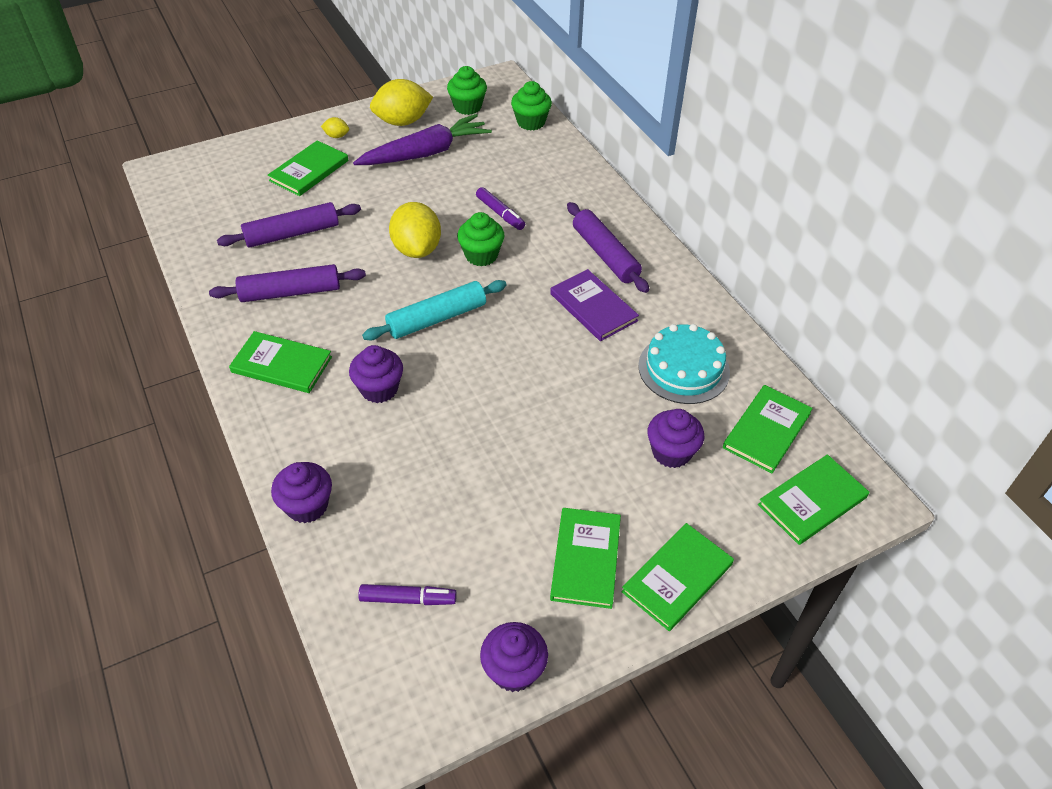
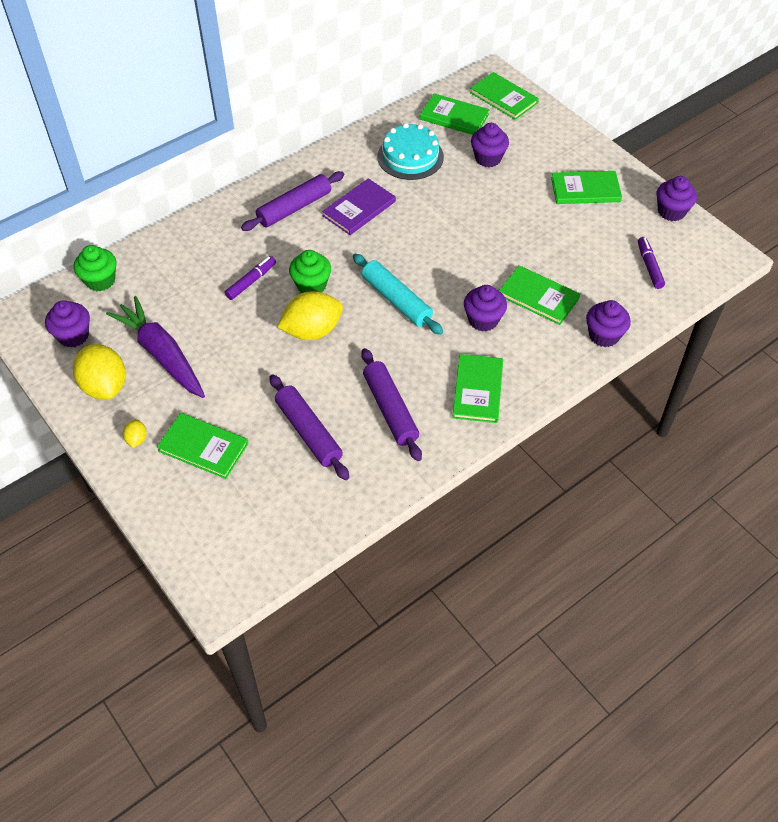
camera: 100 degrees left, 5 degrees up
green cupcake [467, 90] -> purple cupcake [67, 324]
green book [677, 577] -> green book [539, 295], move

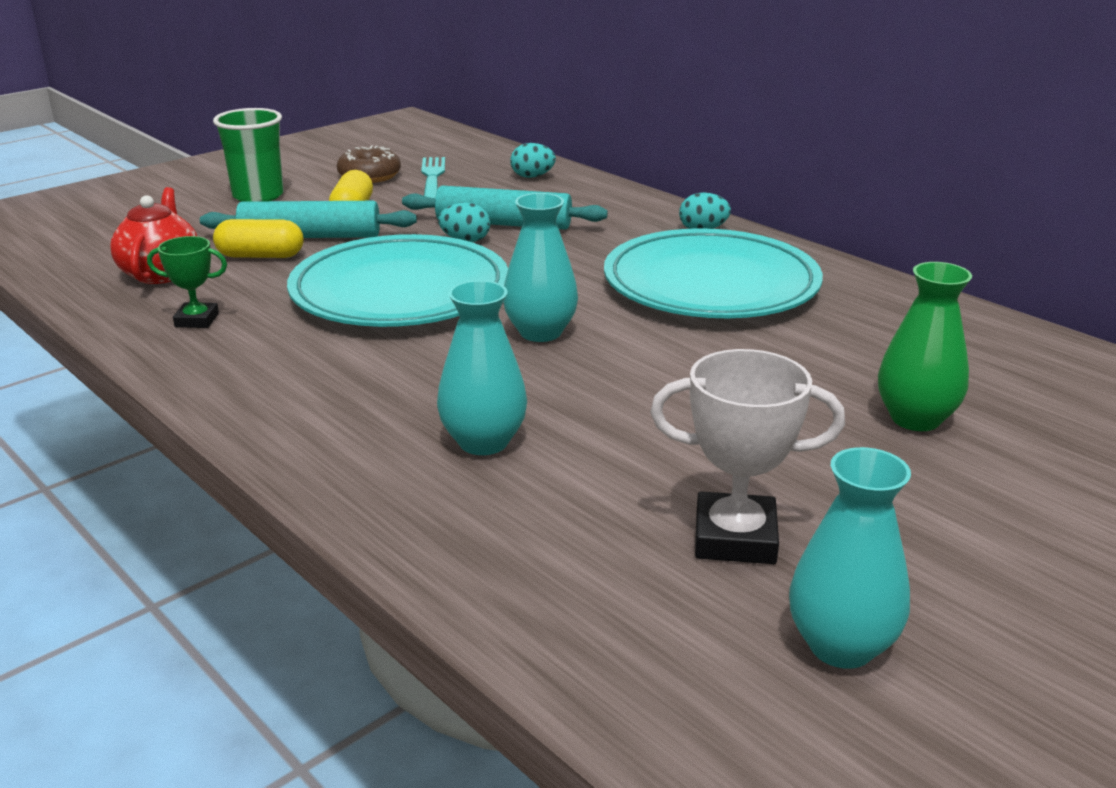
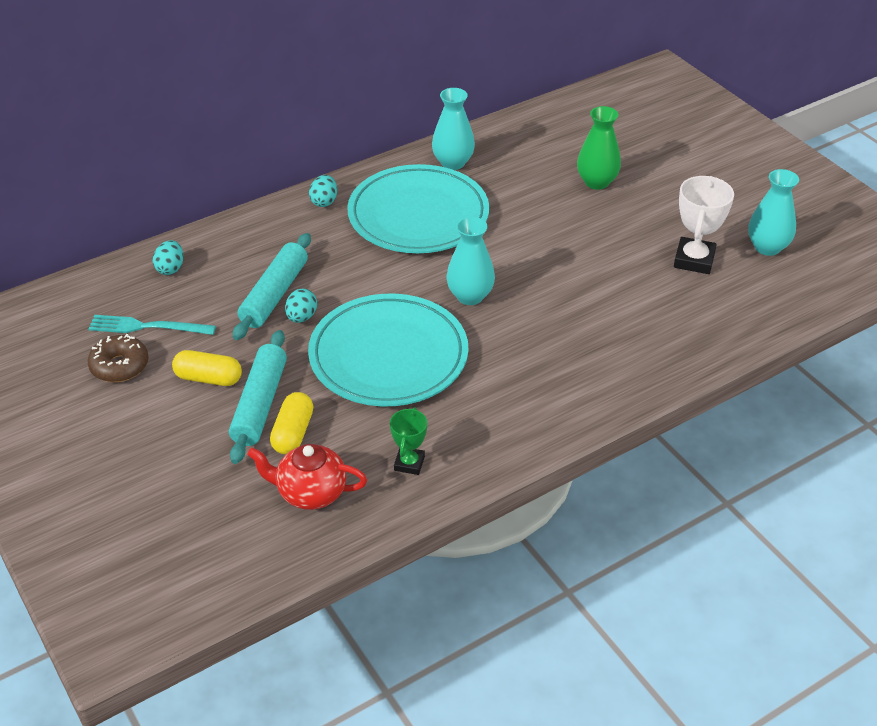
camera: 80 degrees left, 15 degrees up
green cup [248, 155] -> none
turquoise vase [482, 367] -> turquoise vase [453, 129], move

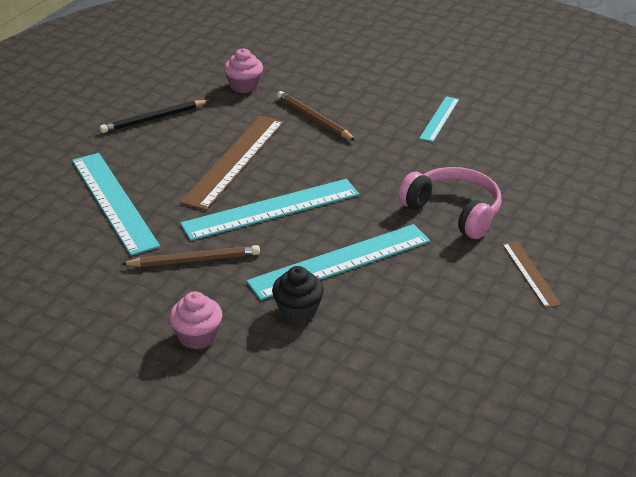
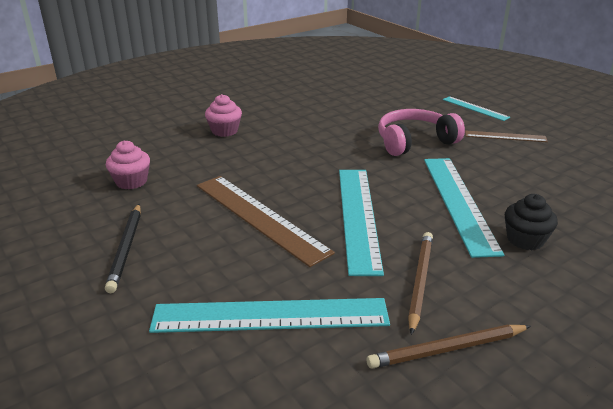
camera: 65 degrees left, 5 degrees down
pink cupcake [196, 320] -> pink cupcake [223, 115], move
brown pencil [316, 116] -> brown pencil [449, 347], move
turquoise ruler [439, 119] -> turquoise ruler [476, 108], move

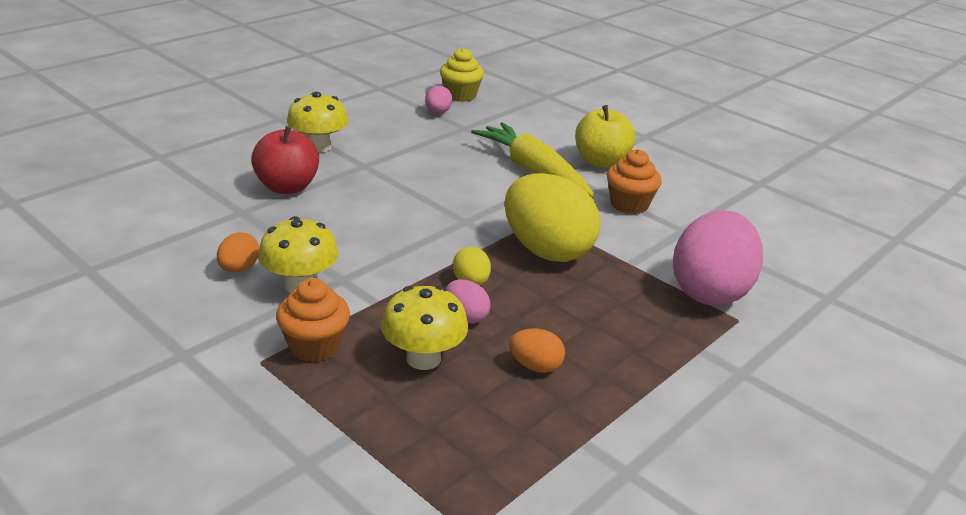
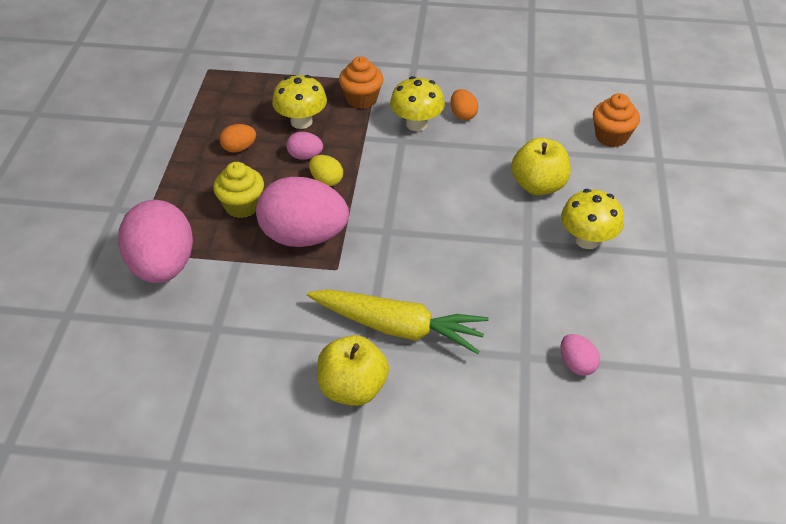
camera: 145 degrees right, 15 degrees up
red apple [285, 160] -> yellow apple [541, 166]
yellow cupcake [462, 75] -> yellow cupcake [238, 190], move
yellow egg [552, 217] -> pink egg [302, 212]
orange cupcake [634, 181] -> orange cupcake [616, 120], move

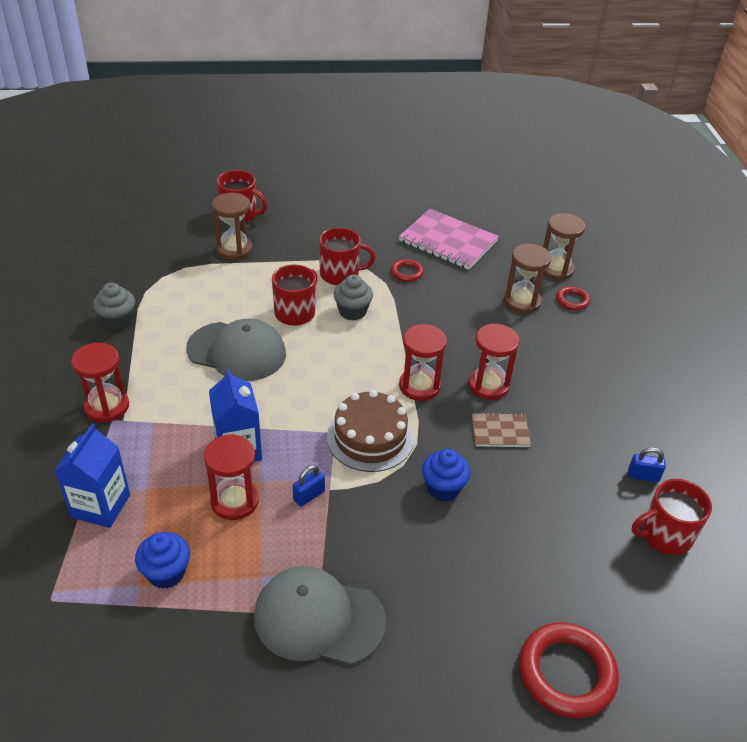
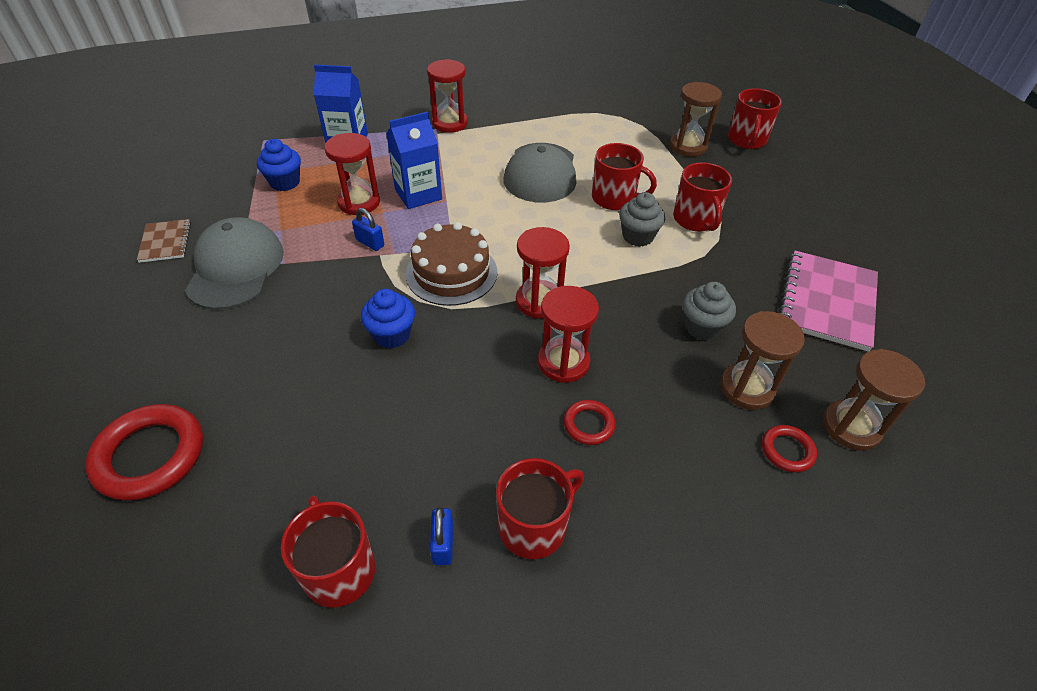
camera: 80 degrees right, 5 degrees up
grey cupcake [114, 306] -> grey cupcake [709, 311], move
red ring [407, 270] -> red ring [590, 422], move
brown notebook [501, 430] -> brown notebook [164, 241], move
none -> red mug [540, 508]

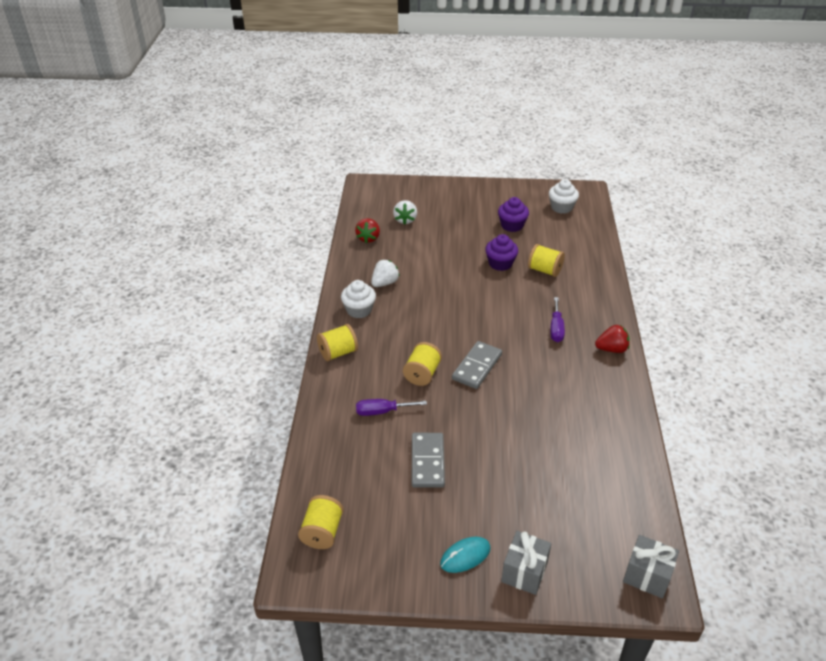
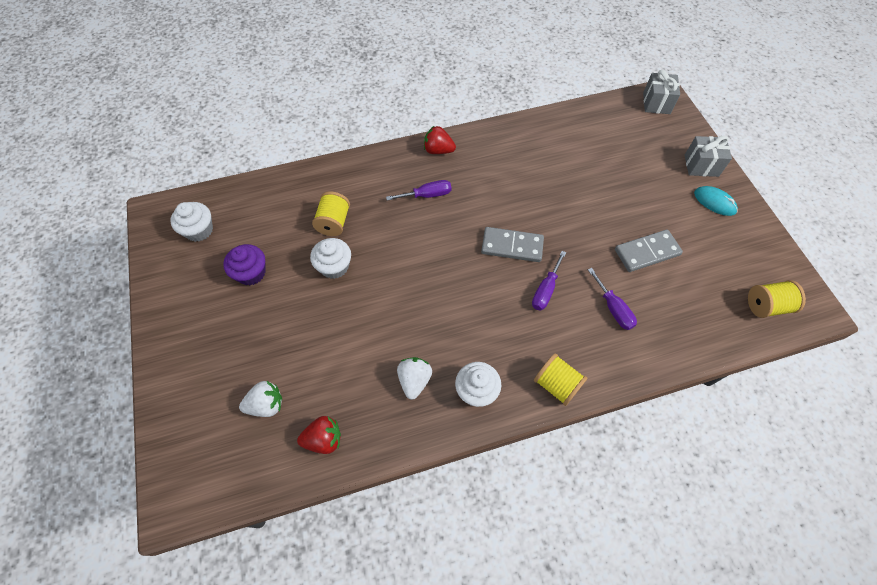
camera: 110 degrees left, 20 degrees up
white strawberry [385, 273] -> white strawberry [414, 378], 75 degrees clockwise
yellow spool [422, 364] -> purple screwdriver [549, 280]
purple cupcake [501, 252] -> white cupcake [330, 258]
red strawberry [612, 339] -> red strawberry [440, 140], 45 degrees counterclockwise

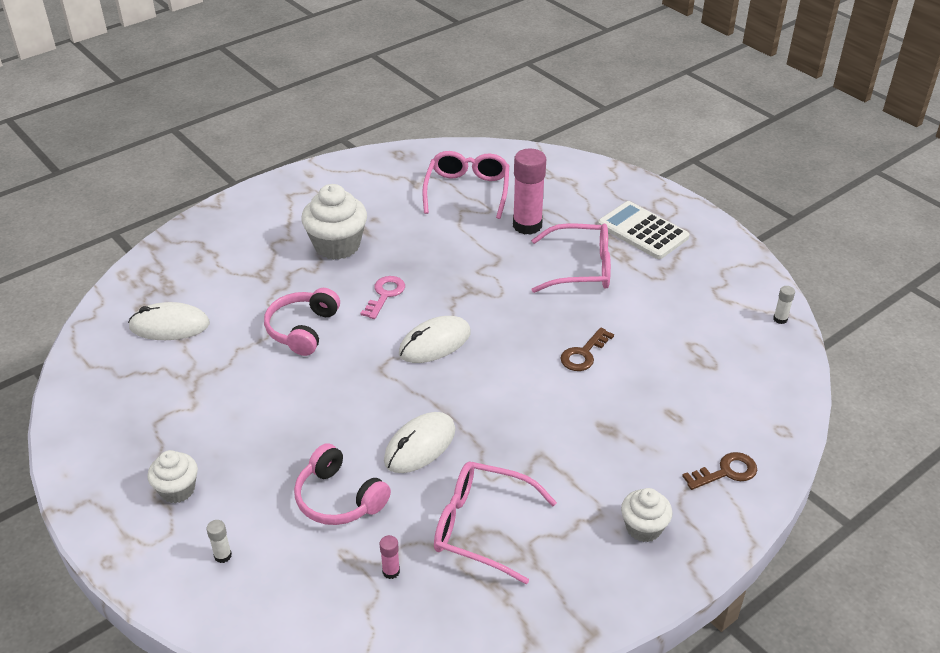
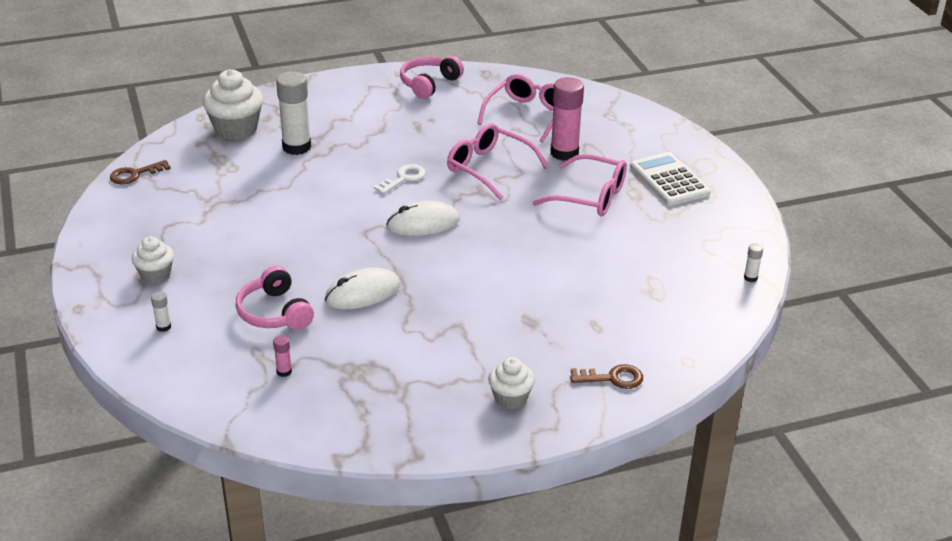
camera: 20 degrees right, 5 degrees down
white mouse [169, 321] -> none
pink headphones [302, 322] -> pink headphones [432, 77], move
white cupcake [334, 222] -> white cupcake [233, 104], move
pink key [382, 297] -> white key [399, 179]
pink glasses [495, 523] -> pink glasses [498, 161], move
brown key [587, 349] -> brown key [140, 172], move
none -> white glue stick [293, 113]

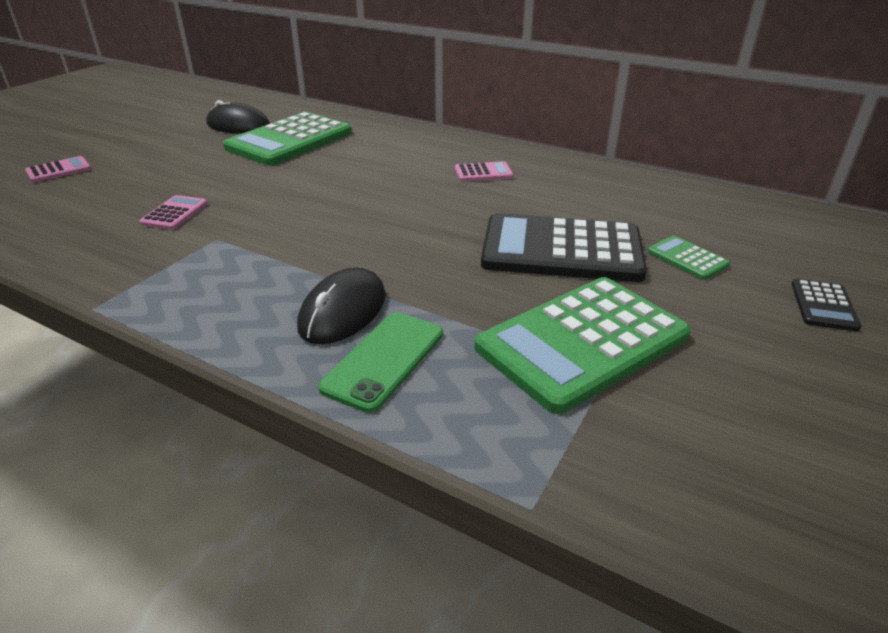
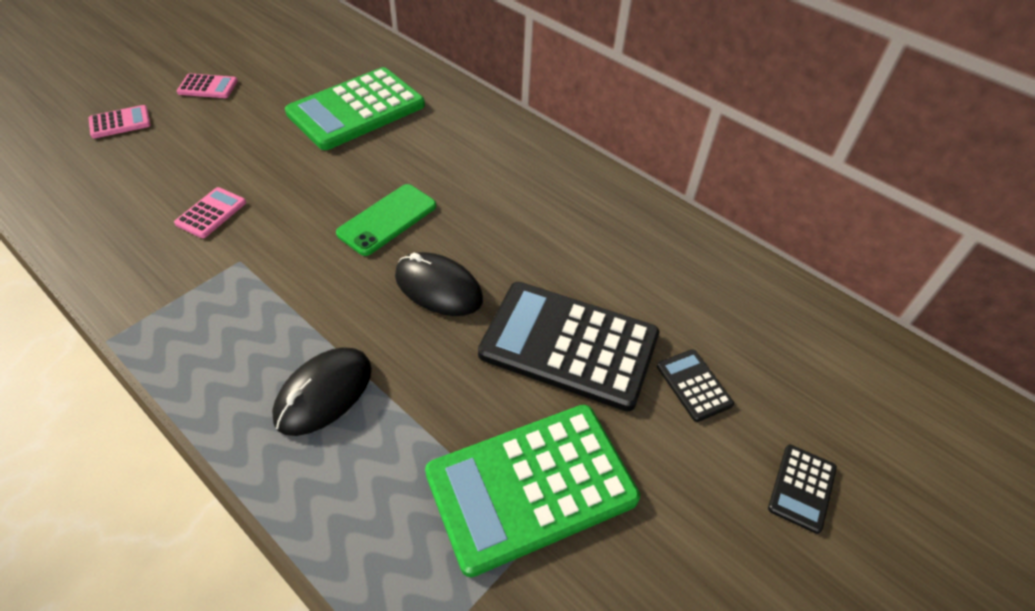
camera: 10 degrees right, 15 degrees up
black mouse [238, 117] -> black mouse [439, 284], move
green phone [380, 362] -> green phone [386, 220], move
pink calculator [484, 171] -> pink calculator [207, 85], move
green calculator [688, 258] -> black calculator [695, 385]

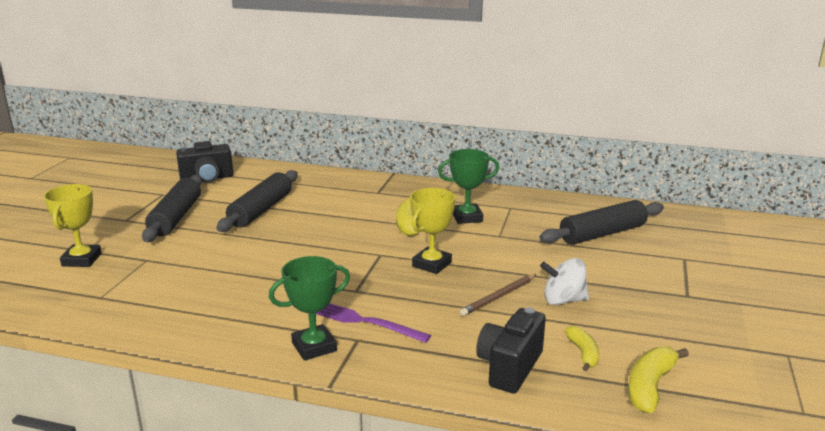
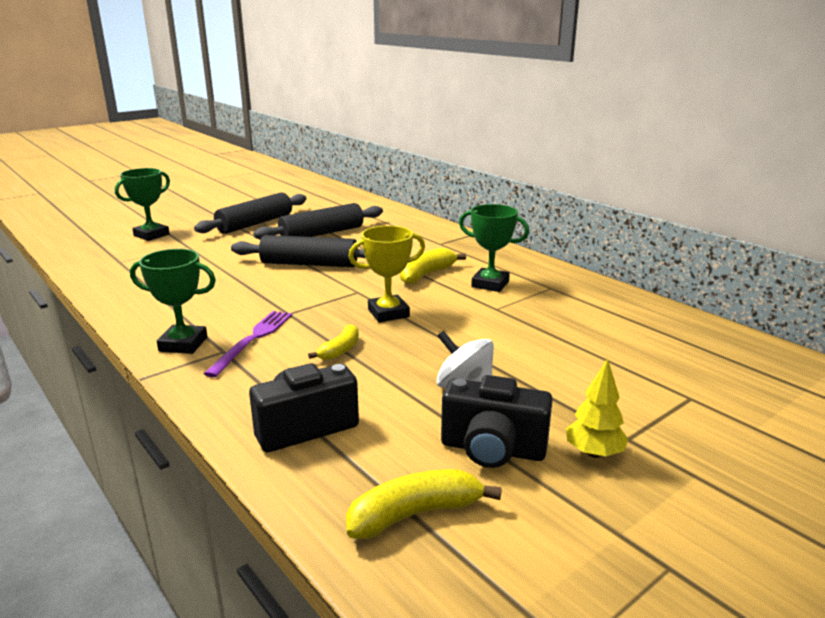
camera: 35 degrees right, 0 degrees up
yellow trophy [73, 225] -> green trophy [142, 204]
black camera [204, 162] -> black camera [497, 421], move
purple fork [373, 323] -> purple fork [248, 344], 45 degrees clockwise
brown pencil [498, 295] -> none
black rolling pin [601, 222] -> black rolling pin [298, 251], move
yellow banana [582, 348] -> yellow banana [333, 342], move
none -> yellow tree [597, 408]

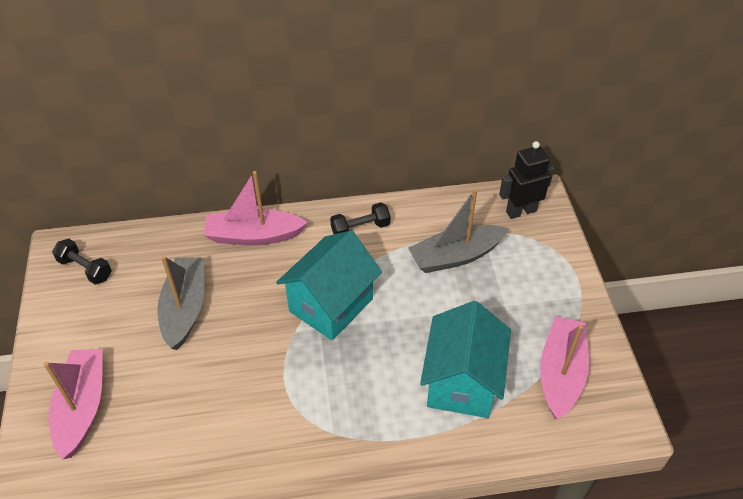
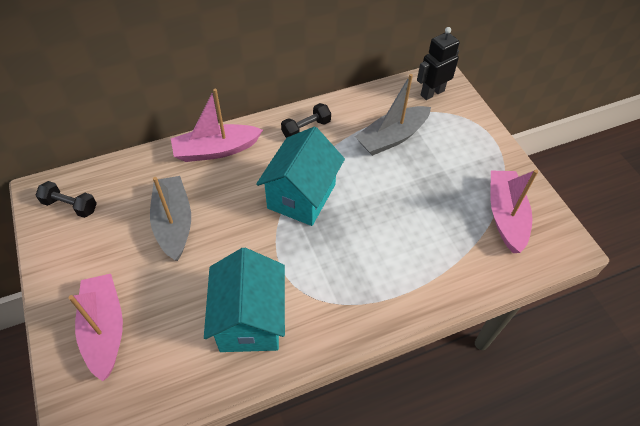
camera: 15 degrees left, 5 degrees up
turquoise house [465, 359] -> turquoise house [244, 300], move

